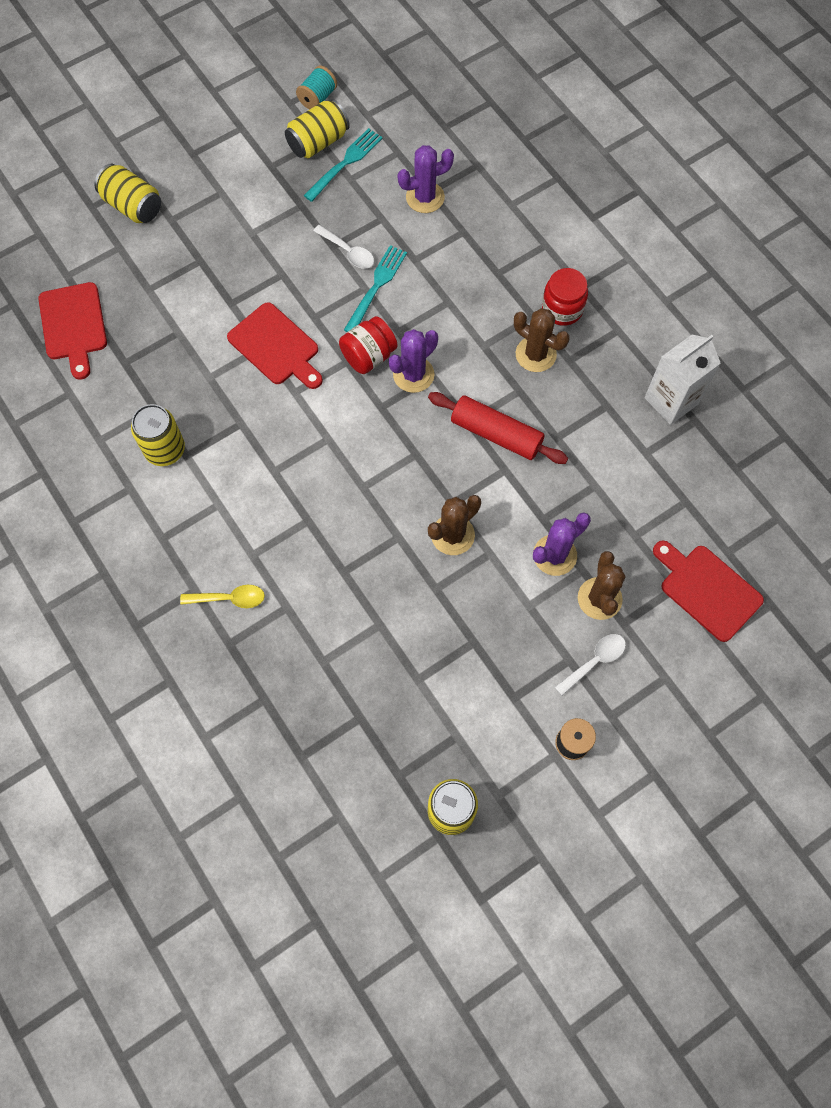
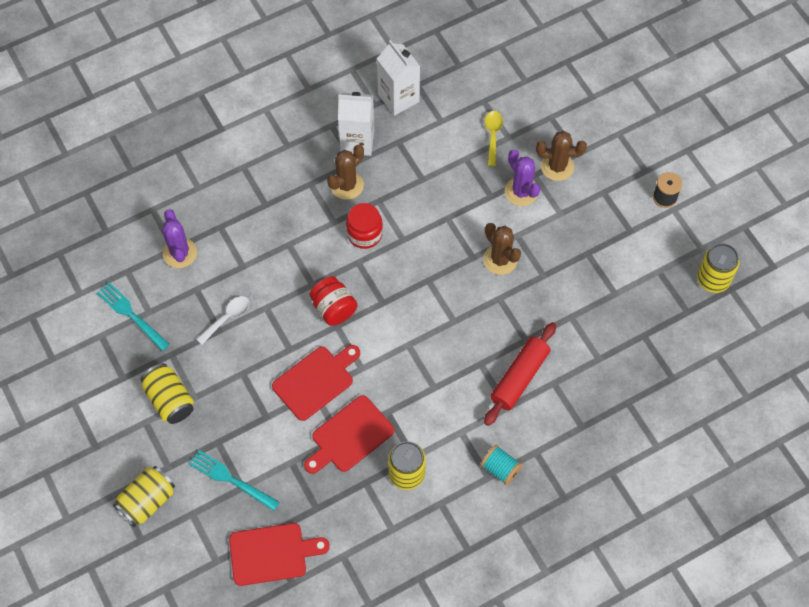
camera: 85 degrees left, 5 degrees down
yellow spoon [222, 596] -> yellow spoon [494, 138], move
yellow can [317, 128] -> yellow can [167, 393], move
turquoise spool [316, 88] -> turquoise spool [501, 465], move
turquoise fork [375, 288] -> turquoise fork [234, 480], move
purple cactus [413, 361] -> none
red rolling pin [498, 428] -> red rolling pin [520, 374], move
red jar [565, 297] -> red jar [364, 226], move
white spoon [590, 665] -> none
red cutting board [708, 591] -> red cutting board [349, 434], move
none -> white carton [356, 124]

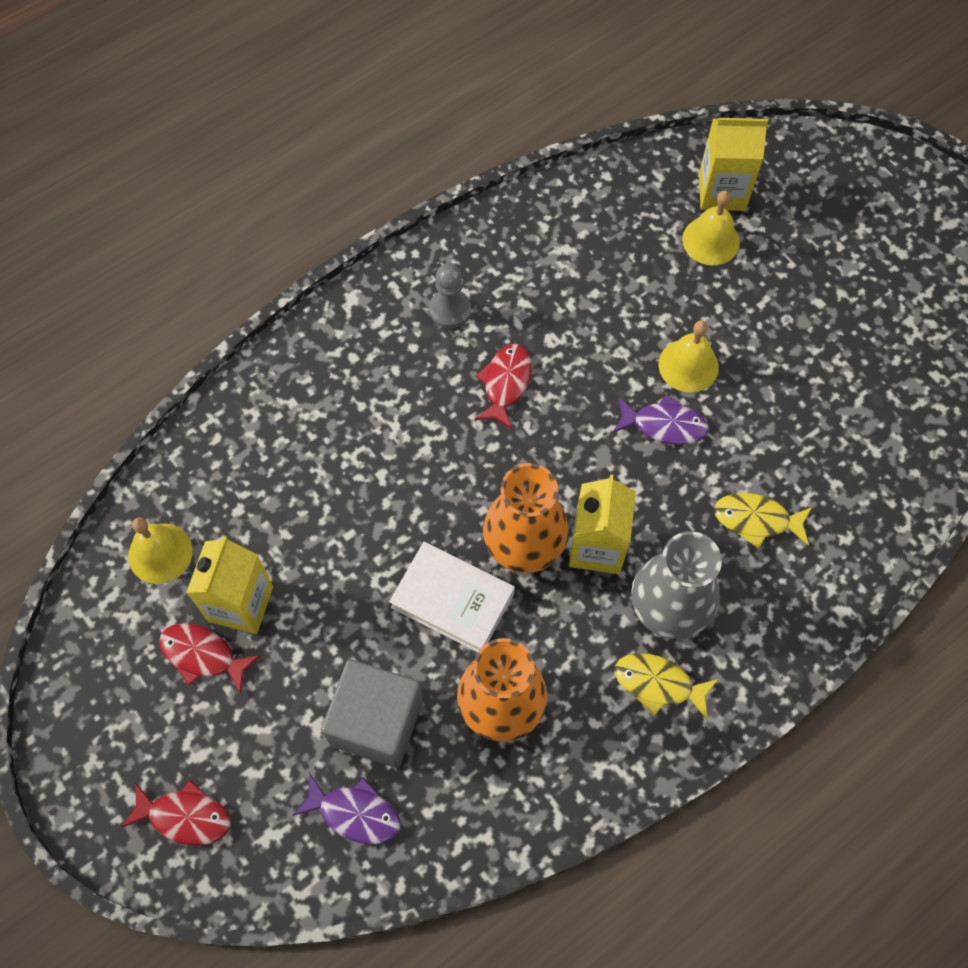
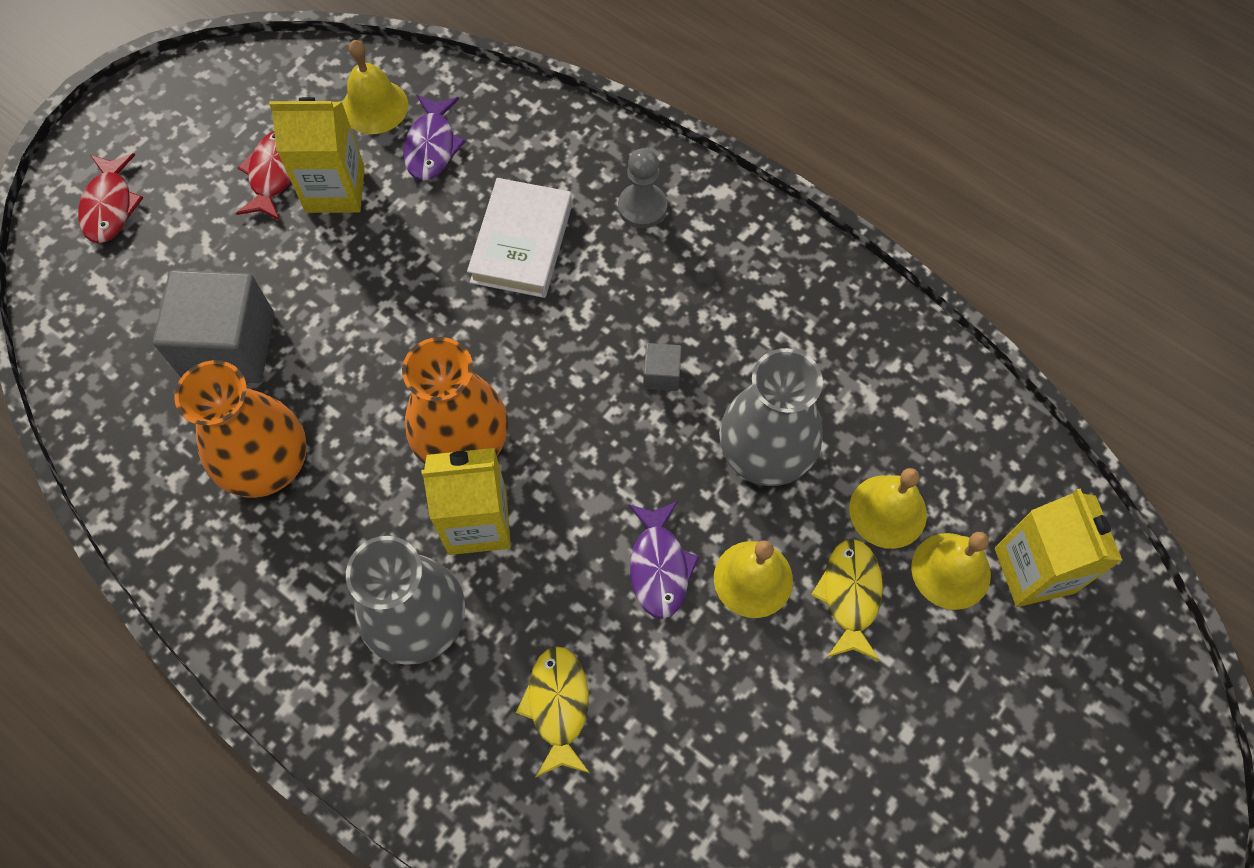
camera: 75 degrees right, 0 degrees up
purple fish [346, 808] -> purple fish [434, 138], move
white book [452, 597] -> white book [519, 238], move
grey pawn [450, 296] -> grey pawn [642, 188], move
red fish [503, 387] -> grey cube [662, 367]
yellow fish [667, 686] -> yellow fish [847, 600], move
none -> grey vase [771, 417]
none -> yellow bell [888, 508]

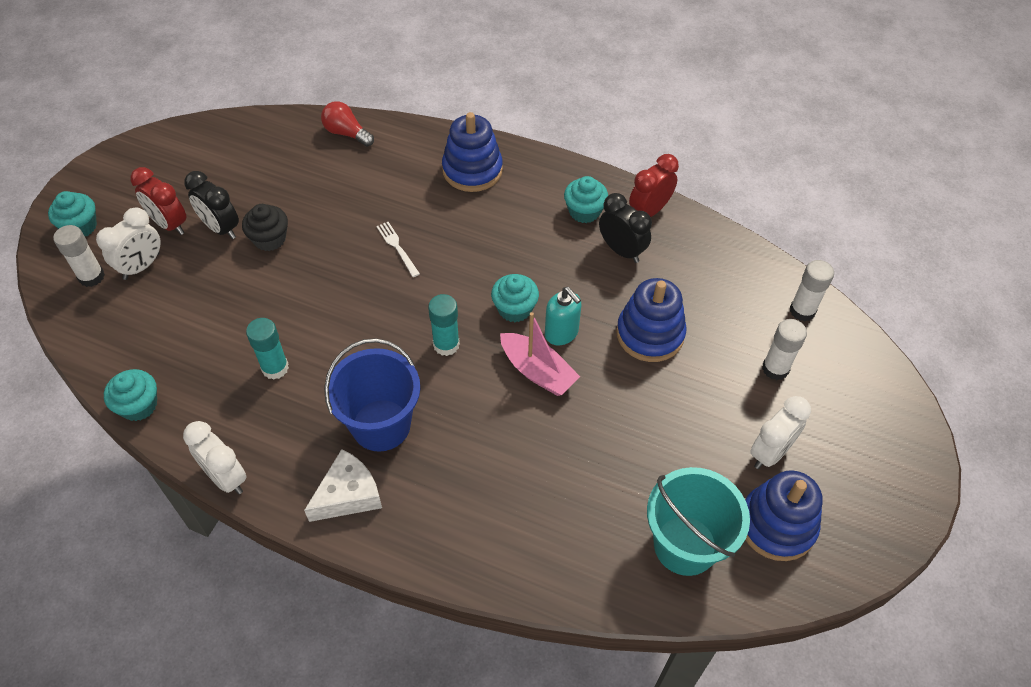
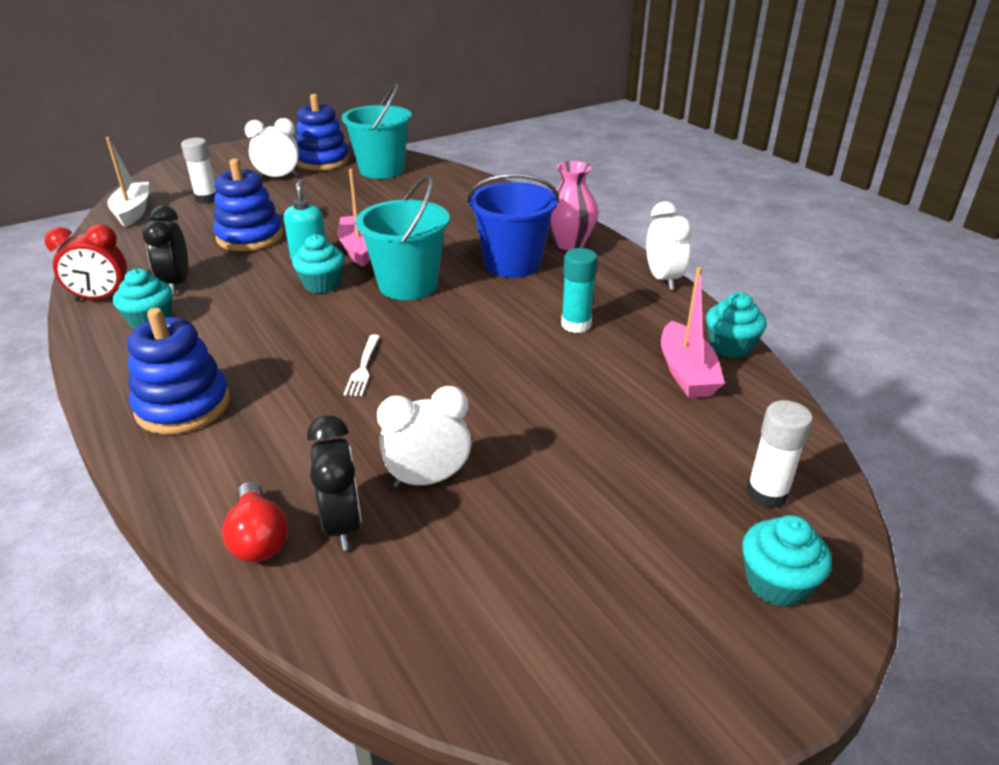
camera: 145 degrees left, 20 degrees down
white clock [128, 243] -> white clock [424, 437], move
red clock [158, 201] -> none
black clock [211, 205] -> black clock [334, 482], move
black cupcake [265, 227] -> none
white cheese [343, 485] -> pink vase [574, 205]
turquoise glue stick [444, 325] -> turquoise bucket [403, 237]
white glue stick [812, 291] -> white boat [127, 182]
none -> pink boat [693, 332]

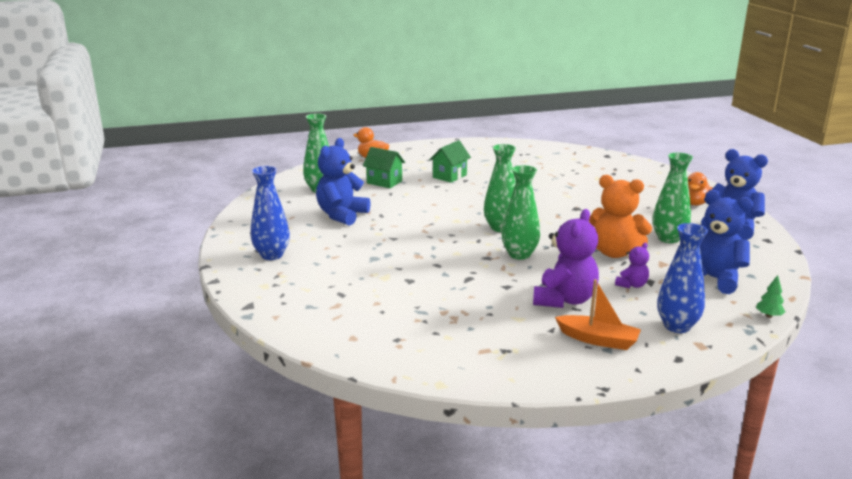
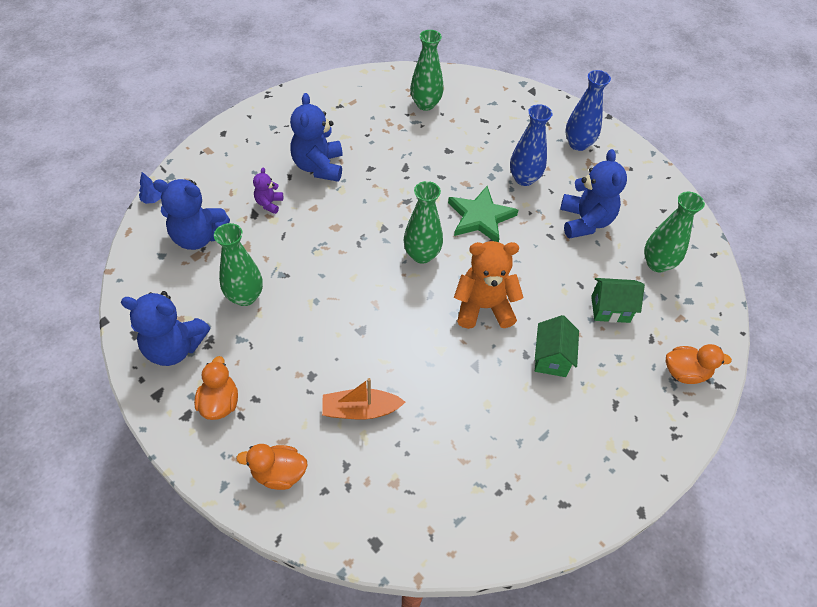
camera: 150 degrees right, 30 degrees up
green vase [521, 212] -> green vase [427, 70], move
purple teddy bear [566, 258] -> blue teddy bear [316, 137]
orange boat [598, 314] -> orange boat [363, 399], move
orange teddy bear [620, 216] -> orange teddy bear [489, 285], move
blue vase [682, 278] -> blue vase [531, 145], move
green tree [770, 296] -> blue tree [150, 188]
none -> orange duck [272, 467]
none -> green star [483, 214]

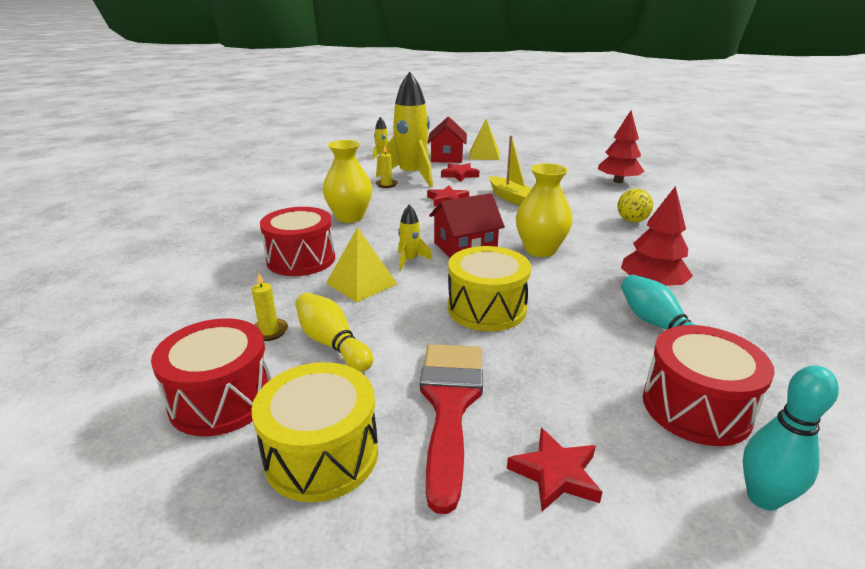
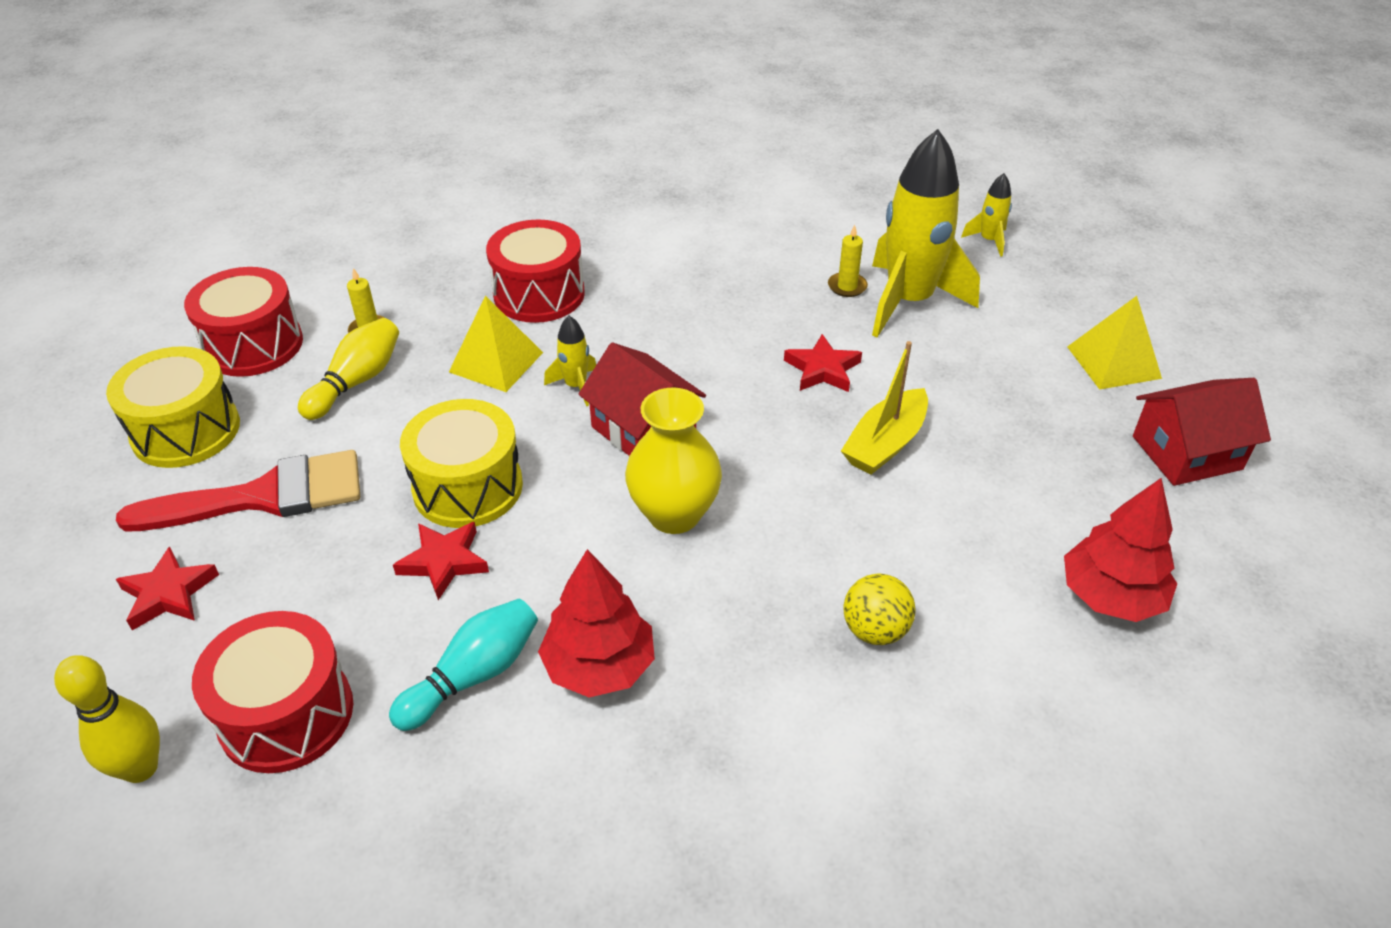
camera: 70 degrees right, 15 degrees up
yellow vase [347, 181] -> none
red house [447, 140] -> red house [1202, 432], move
red star [460, 172] -> red star [441, 561], move
turquoise bowling pin [791, 438] -> yellow bowling pin [107, 719]

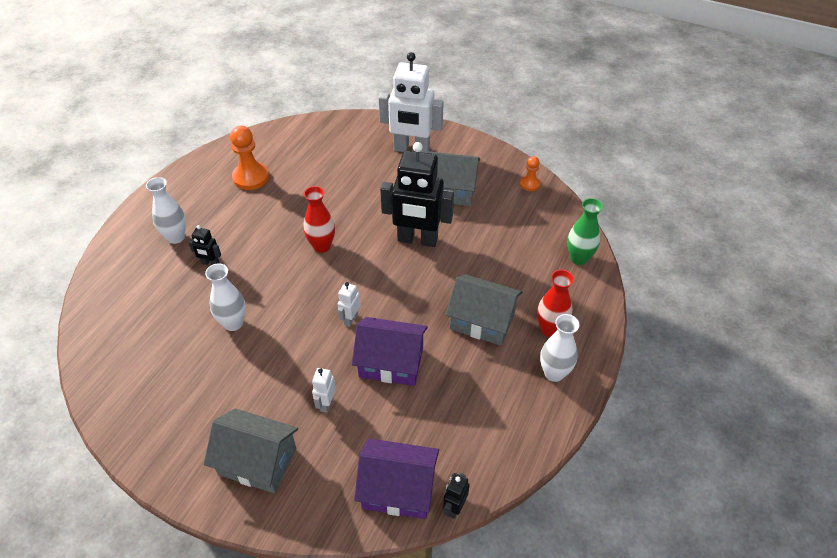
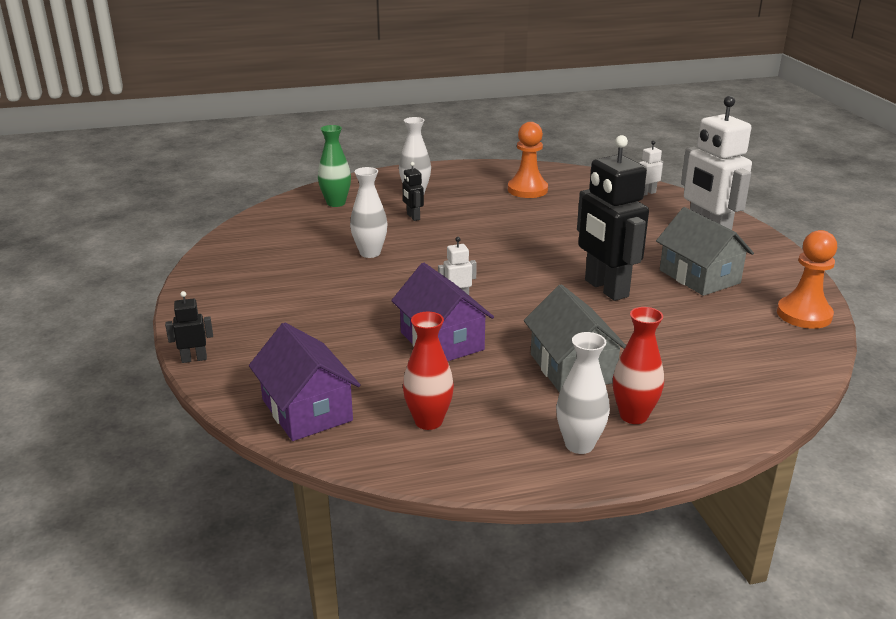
camera: 50 degrees right, 20 degrees down
grey house [251, 450] -> none
red vase [319, 219] -> red vase [428, 371], move
white robot [324, 390] -> white robot [651, 168], move
black robot [456, 496] -> black robot [189, 327], move
orange pawn [530, 173] -> orange pawn [807, 279], x1.81
green vase [585, 231] -> green vase [334, 166], move

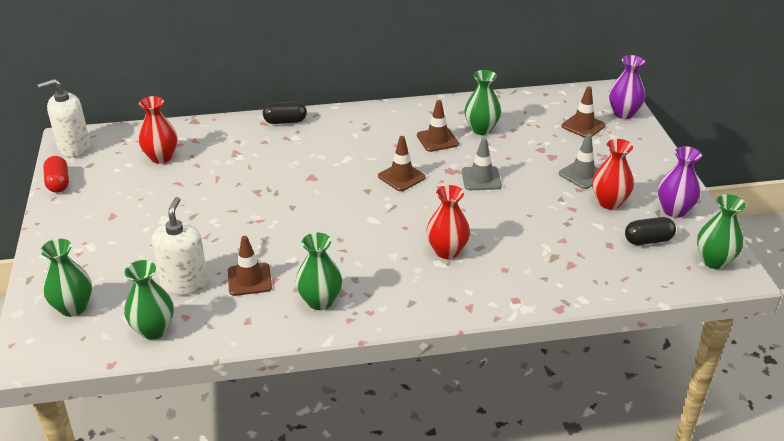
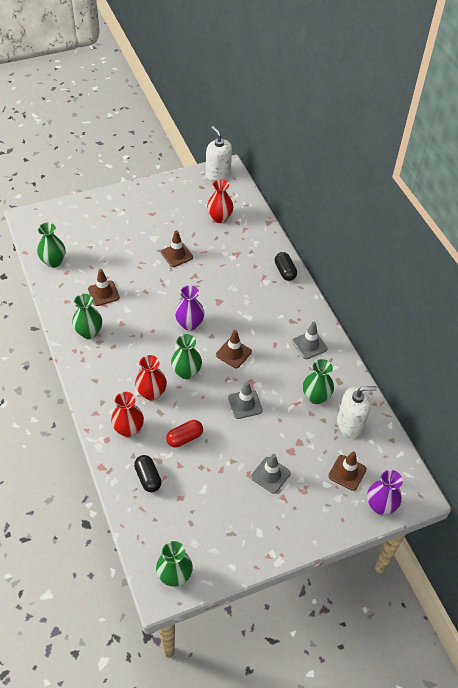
camera: 75 degrees right, 15 degrees up
green vase [66, 278] -> green vase [186, 356], move
red capsule [56, 174] -> red capsule [184, 434], move
white soap dispenser [180, 246] -> white soap dispenser [357, 412], move
brown traffic cone [438, 126] -> brown traffic cone [177, 248], move
red vase [613, 174] -> red vase [127, 414], move
black capsule [650, 231] -> black capsule [148, 473], move
purple vase [680, 182] -> purple vase [190, 308], move
none -> grey traffic cone [309, 340]

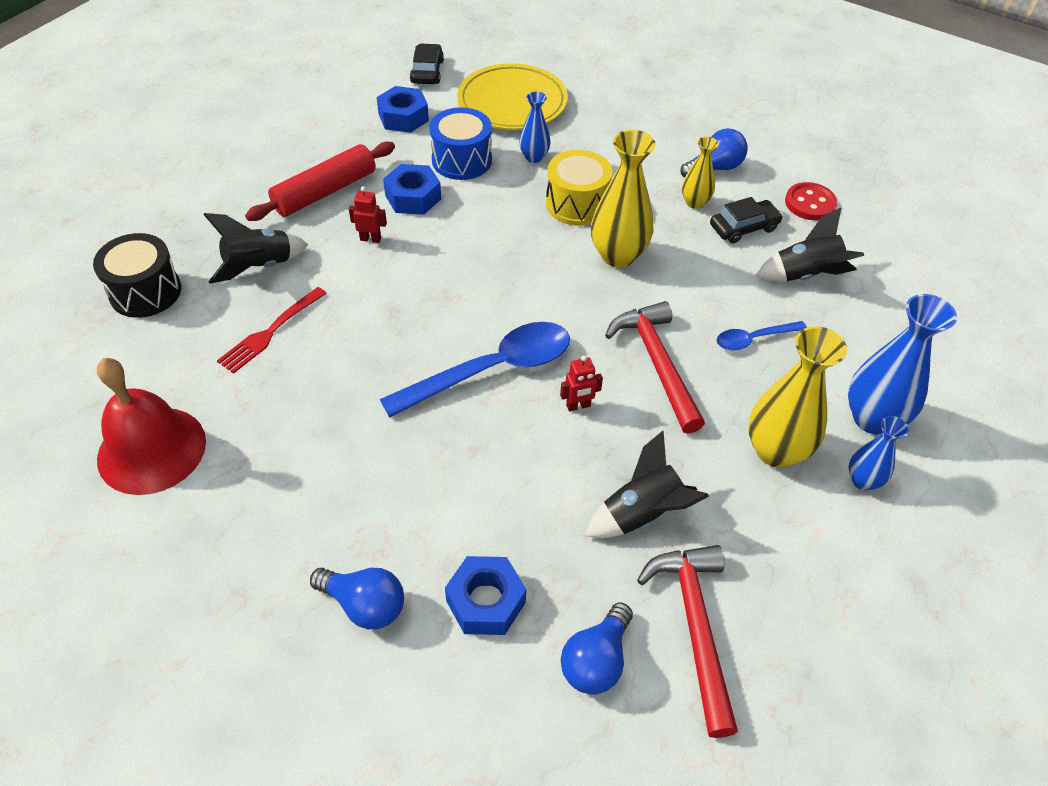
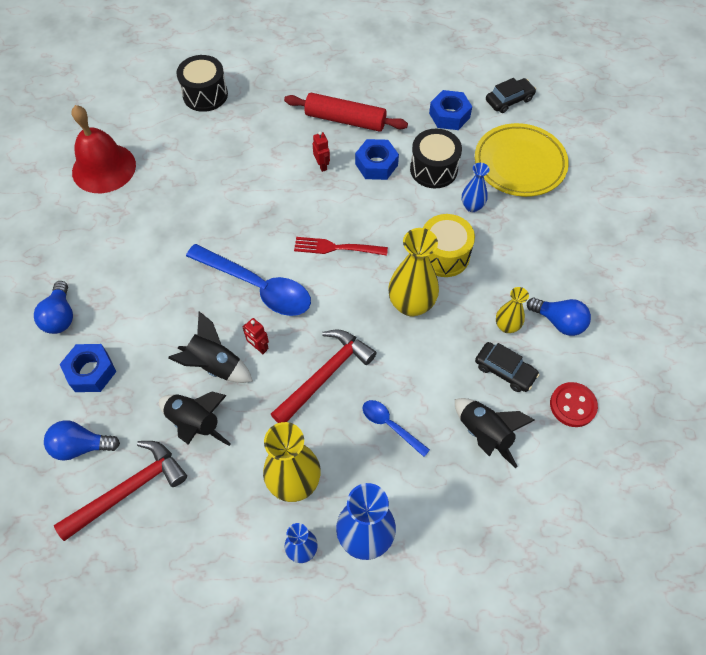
camera: 60 degrees right, 10 degrees up
black rocket [255, 248] -> black rocket [210, 347], move
red fork [272, 330] -> red fork [341, 246], move
blue drum [460, 143] -> black drum [436, 158]

